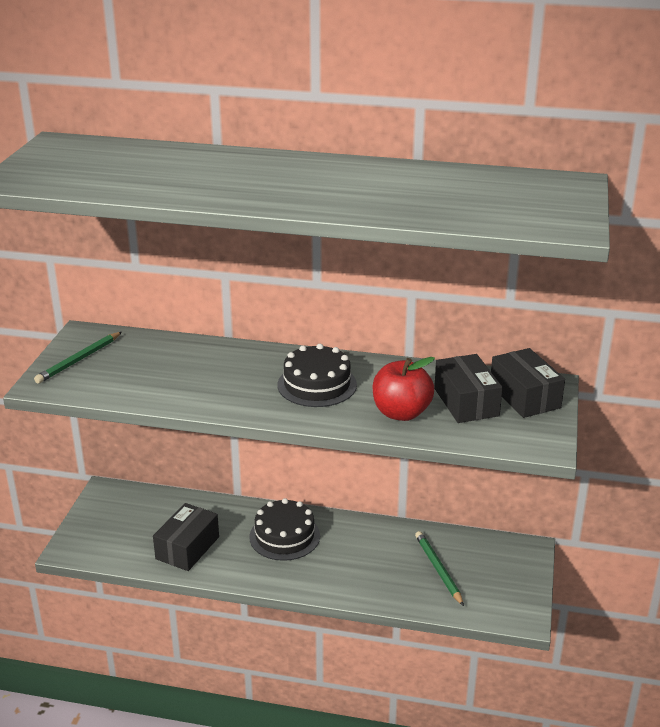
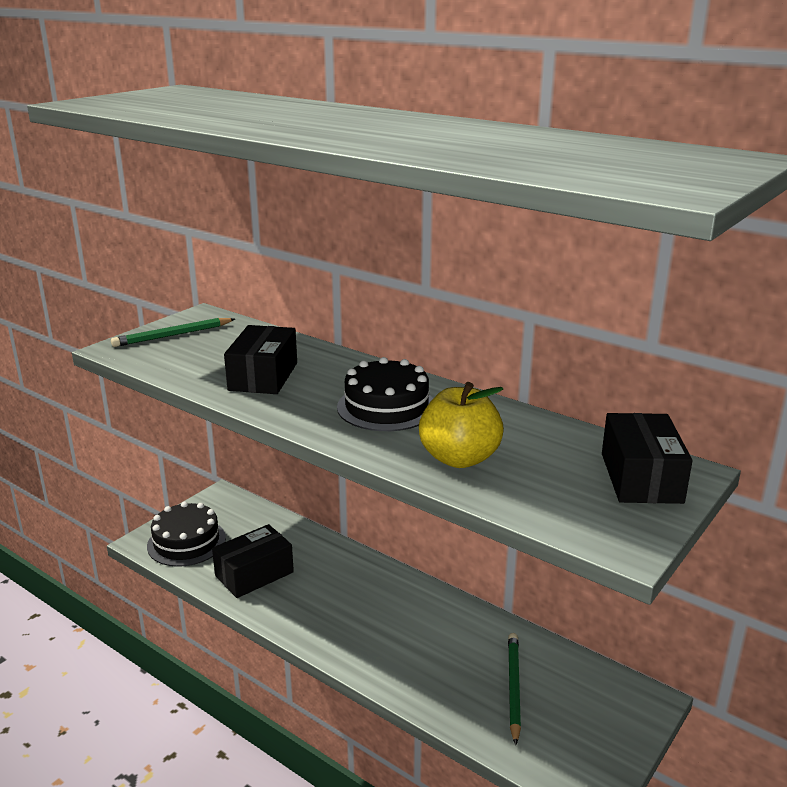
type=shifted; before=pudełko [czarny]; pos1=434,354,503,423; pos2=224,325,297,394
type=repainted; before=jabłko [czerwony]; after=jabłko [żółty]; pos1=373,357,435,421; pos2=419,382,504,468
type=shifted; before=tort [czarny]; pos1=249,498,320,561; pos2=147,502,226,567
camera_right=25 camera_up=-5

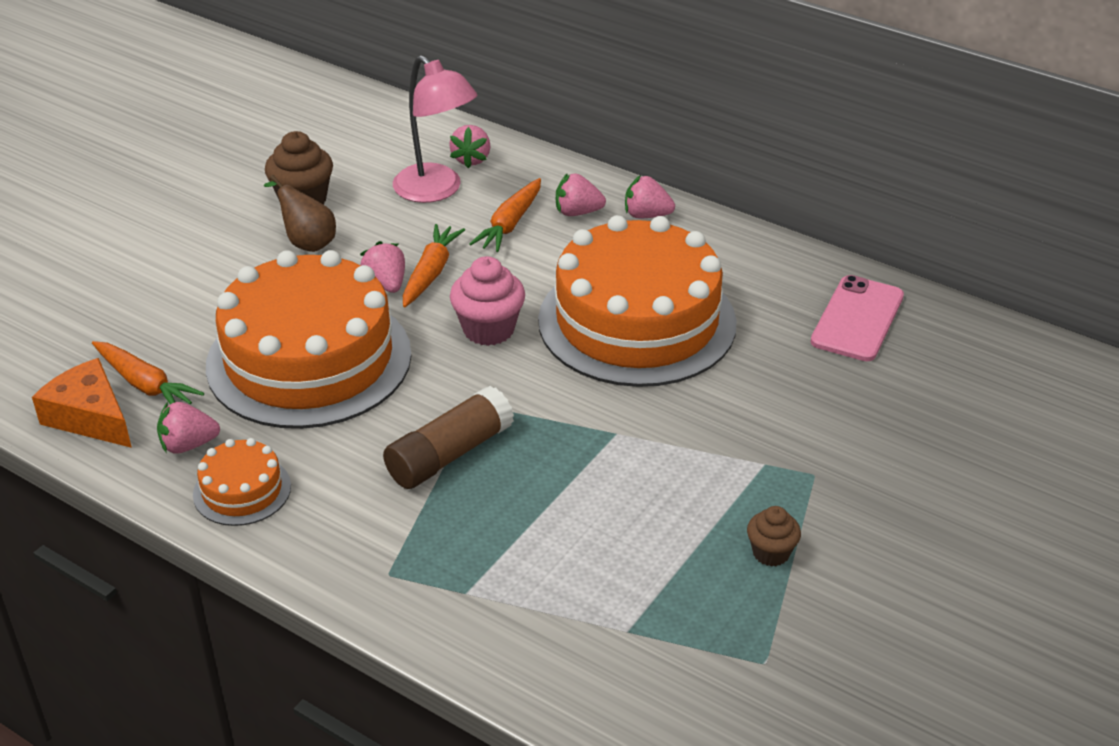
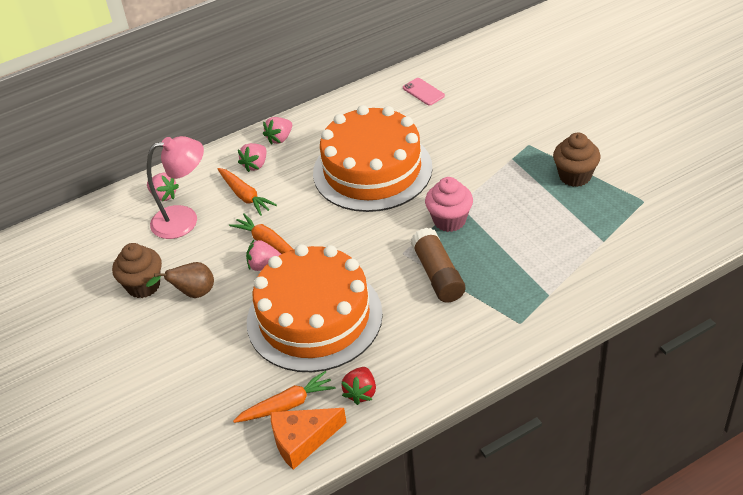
type=shifted; before=muffinka [różowy]; pos1=450,256,525,346; pos2=425,177,473,232
type=scaled; before=telefon [różowy]; pos1=811,275,904,361; pos2=403,78,445,106; scale=0.62
type=repainted; before=truskawka [różowy]; after=truskawka [czerwony]; pos1=157,402,220,454; pos2=341,367,376,405
type=gone; before=tort [pomarańczowy]; pos1=193,438,291,526
type=scaled; before=muffinka [brązowy]; pos1=747,506,801,567; pos2=553,132,601,187; scale=1.64
camera_right=-60 camera_up=5

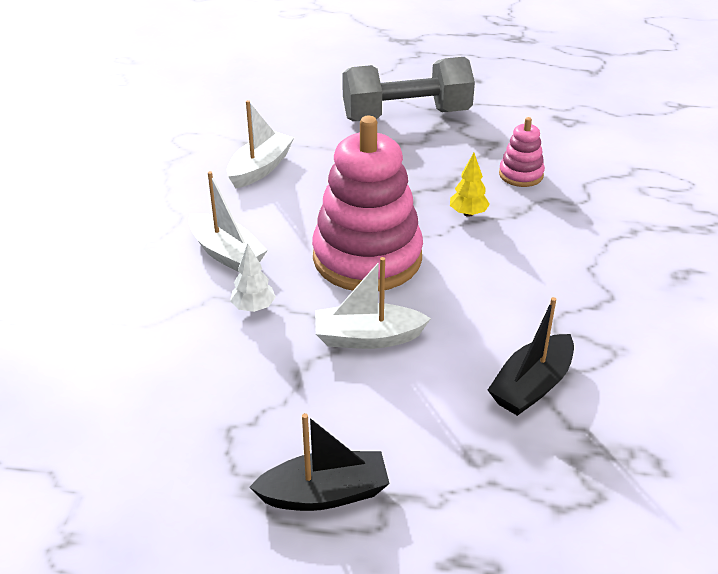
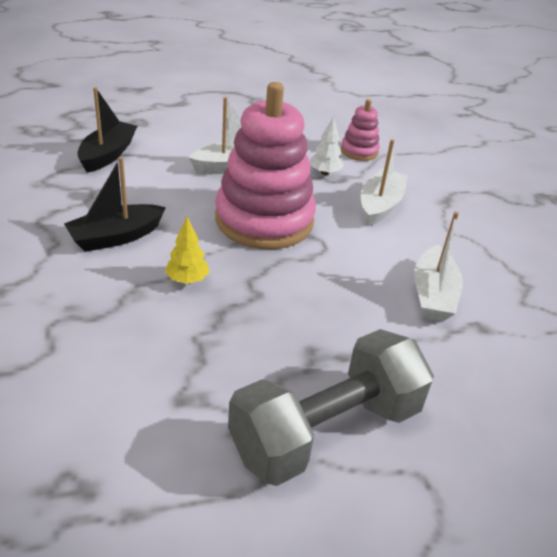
type=shifted; before=zabawka nakładanka [różowy]; pos1=499,117,545,187; pos2=341,99,380,161
type=rotated; before=łódka [biały]; pos1=188,171,268,273; pos2=361,139,407,226; turn=90
type=shifted; before=łódka [czarny]; pos1=249,413,390,511; pos2=64,157,166,252
camera_right=155 camera_up=0

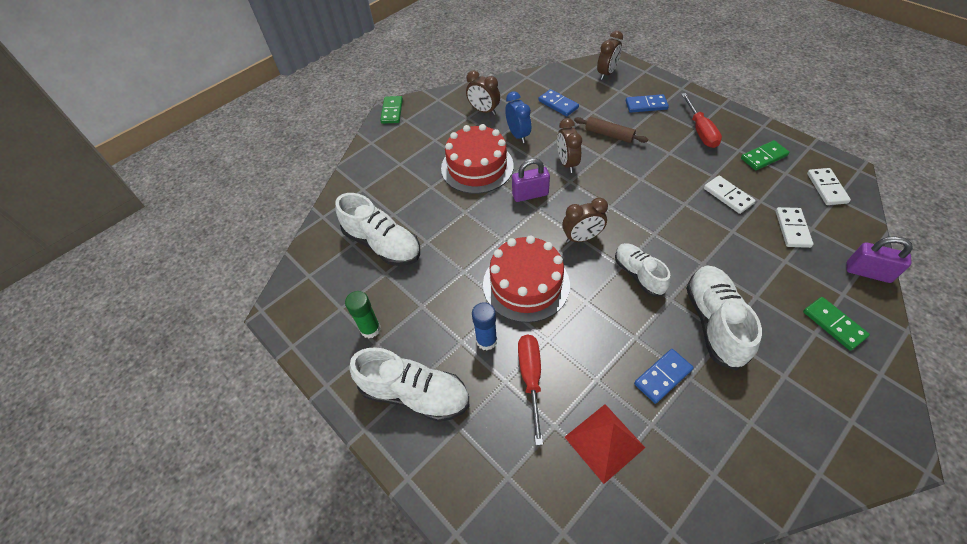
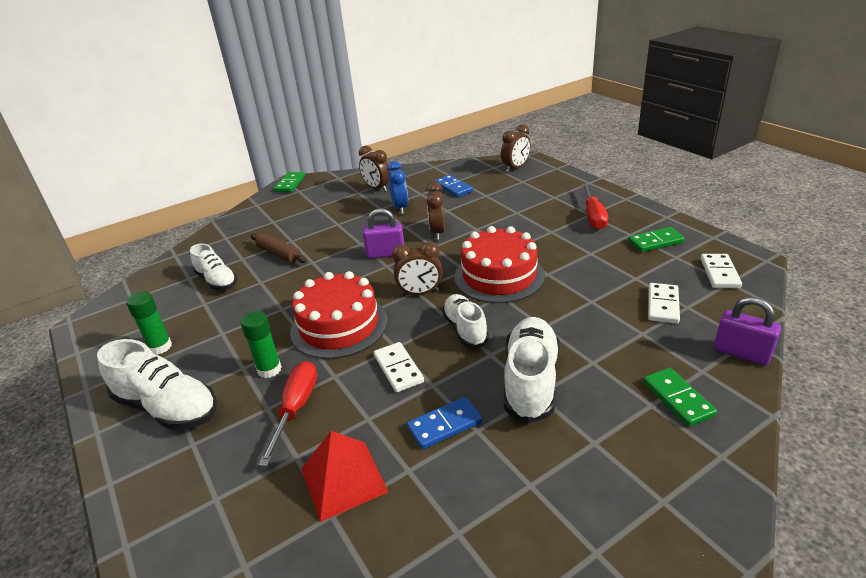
type=gone; before=kostka domina [niebieski]; pos1=626,94,669,113
type=shifted; before=wałek do ciasta [brązowy]; pos1=574,117,648,143; pos2=251,233,307,263
type=shifted; before=tort [czerwony]; pos1=441,124,514,194; pos2=455,226,545,303
type=shifted; before=kostka domina [biały]; pos1=704,176,756,214; pos2=374,342,424,392
type=scaled; before=but [biały]; pos1=335,193,420,266; pos2=190,244,237,290; scale=0.65
type=repainted; before=klej w sztyfcie [niebieski]; after=klej w sztyfcie [zielony]; pos1=472,302,497,351; pos2=240,311,282,378
camera_right=10 camera_up=-20

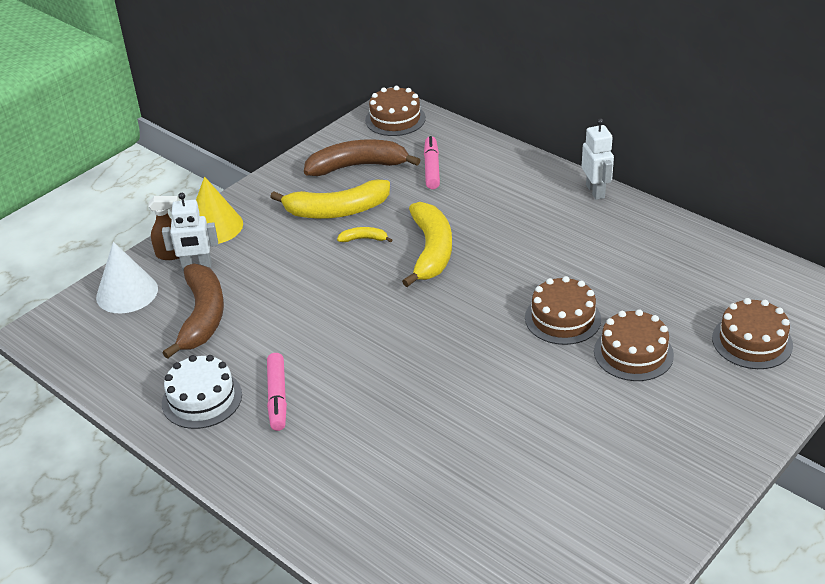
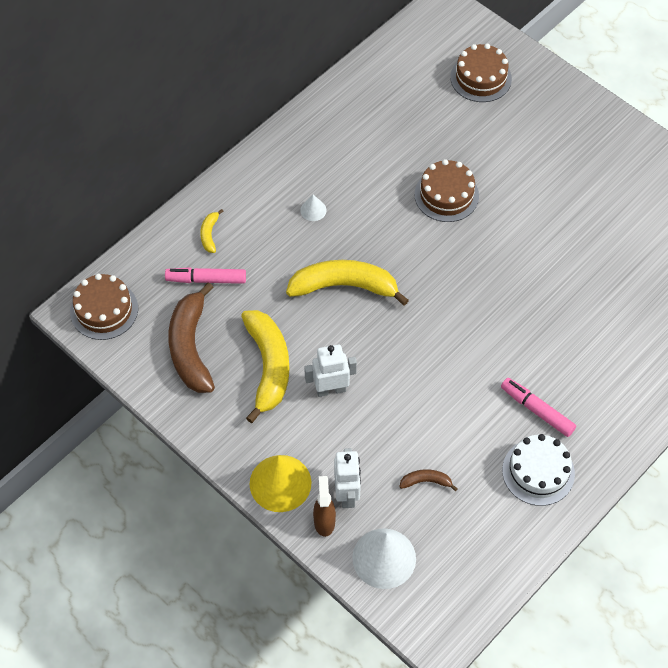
type=shifted; before=robot [biały]; pos1=582,118,614,200; pos2=304,344,357,397
type=shifted; before=banan [żółty]; pos1=337,227,392,243; pos2=200,209,223,253
type=scaled; before=banan [brązowy]; pos1=162,264,224,359; pos2=399,469,458,491; scale=0.44
type=gone; before=tort [brązowy]; pos1=594,309,674,381
type=rotated; before=flamaster [różowy]; pos1=267,353,287,431; pos2=501,378,576,437; turn=-135
type=new; after=stożek [biały]; pos2=300,195,326,221
camera_right=-90 camera_up=20

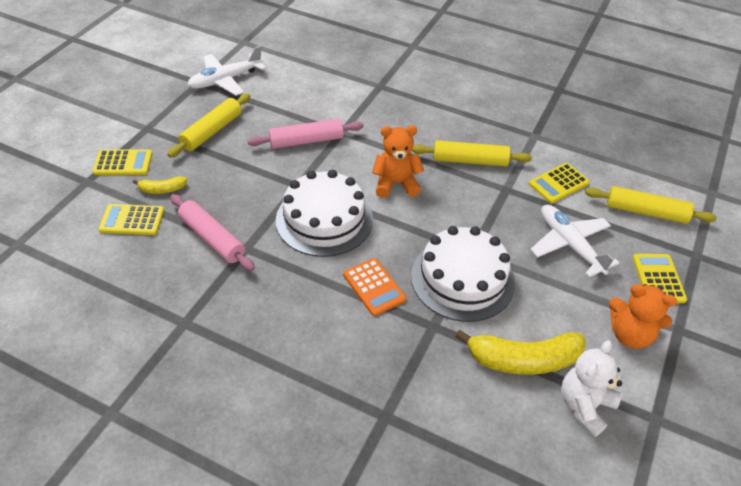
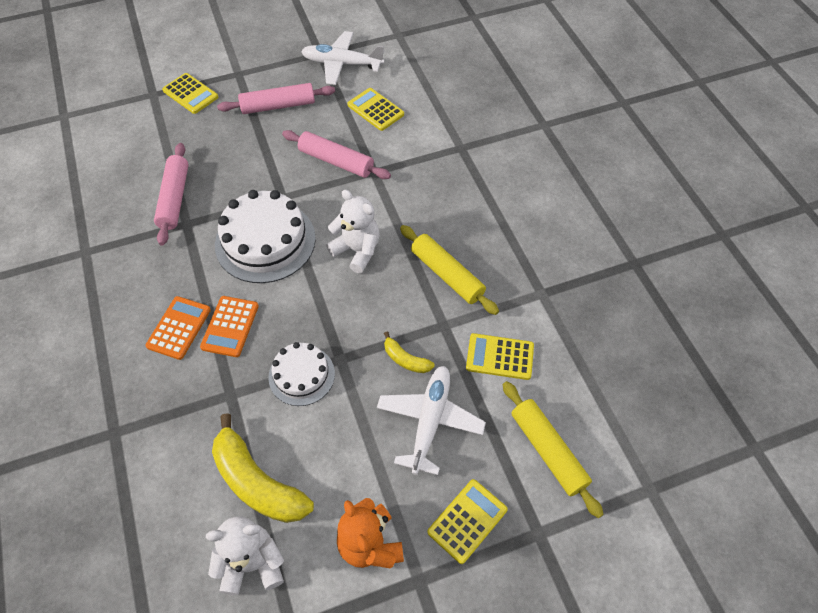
type=repainted; before=wałek do ciasta [żółty]; after=wałek do ciasta [różowy]; pos1=167,93,251,158; pos2=217,83,335,114
type=repainted; before=miś [pomarańczowy]; after=miś [biały]; pos1=372,125,424,198; pos2=326,190,380,273
type=shifted; before=banan [żółty]; pos1=133,176,187,194; pos2=384,332,435,373
type=shifted; before=kalkulator [żółty]; pos1=98,204,164,235; pos2=347,88,404,131
type=scaled; before=tort [biały]; pos1=411,226,515,322; pos2=268,342,335,406; scale=0.59
type=new; after=kalkulator [pomarańczowy]; pos2=145,296,211,360
camera_right=45 camera_up=10

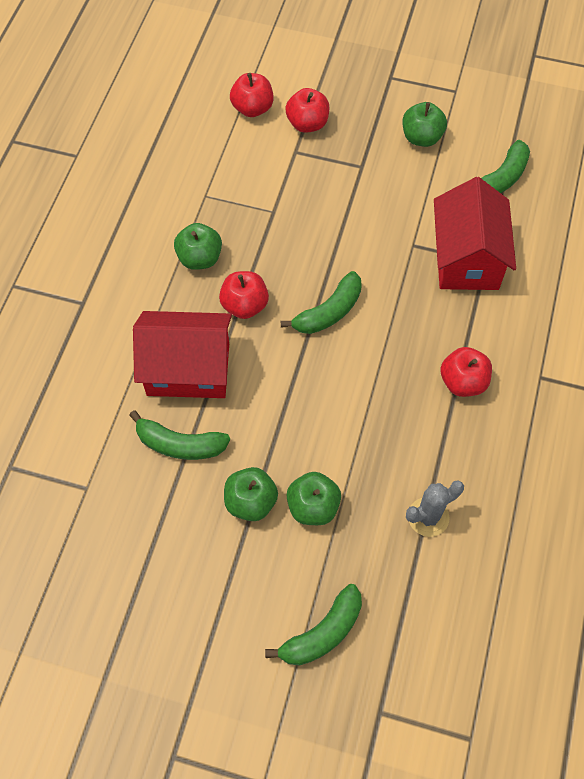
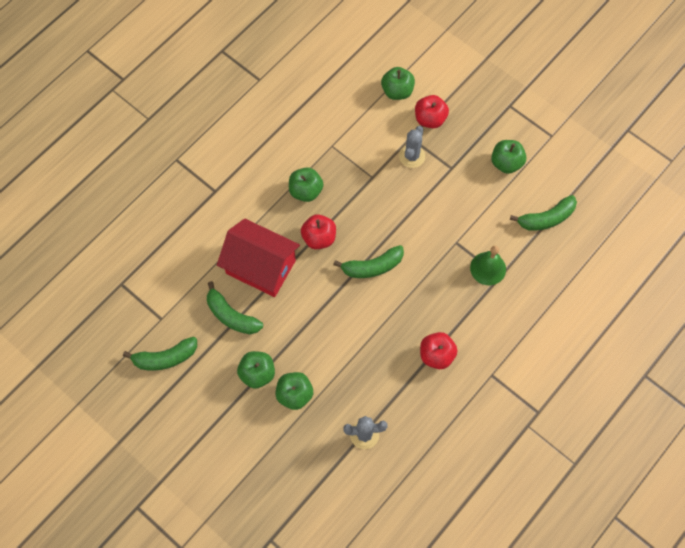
type=repainted; before=jabłko [czerwony]; after=jabłko [zielony]; pos1=230,73,274,117; pos2=381,67,415,100
type=swapped; before=domek [czerwony]; after=dzwonek [zielony]; pos1=434,177,516,290; pos2=470,246,506,285
type=shifted; before=banan [zielony]; pos1=265,584,362,666; pos2=123,337,197,370
type=new; after=kaktus [szary]; pos2=399,126,425,168
camera_right=25 camera_up=5

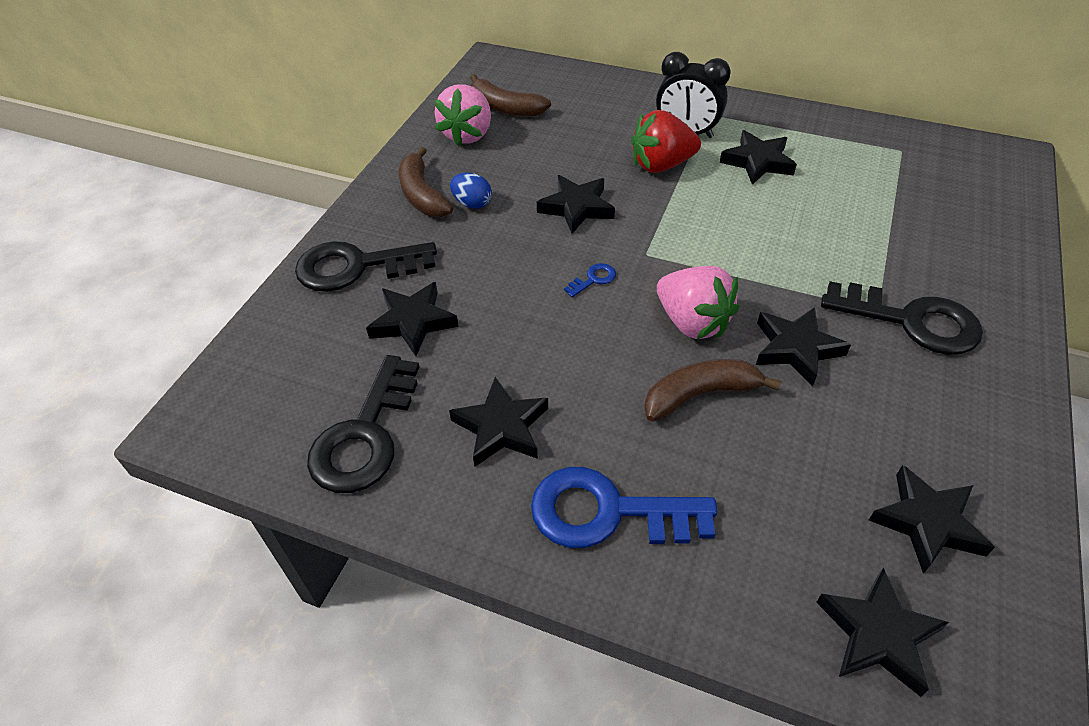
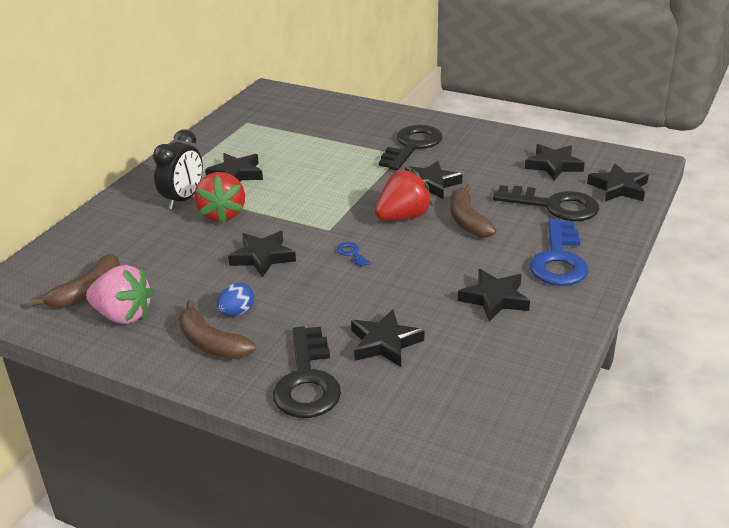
type=rotated; before=banan [brązowy]; pos1=399,147,453,217; pos2=179,300,256,359; turn=60
type=repainted; before=truskawka [różowy]; after=truskawka [czerwony]; pos1=657,266,739,339; pos2=375,169,433,221
type=shifted; before=klucz [czarny]; pos1=307,355,419,493; pos2=493,185,599,221
camera_right=-85 camera_up=-15

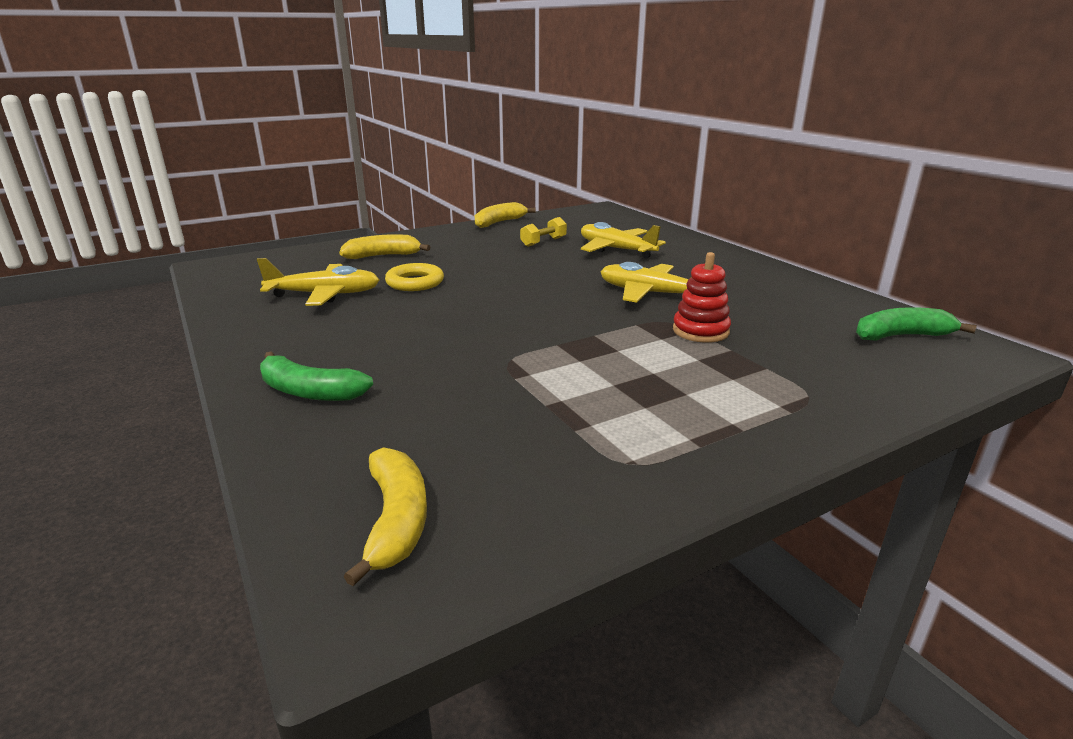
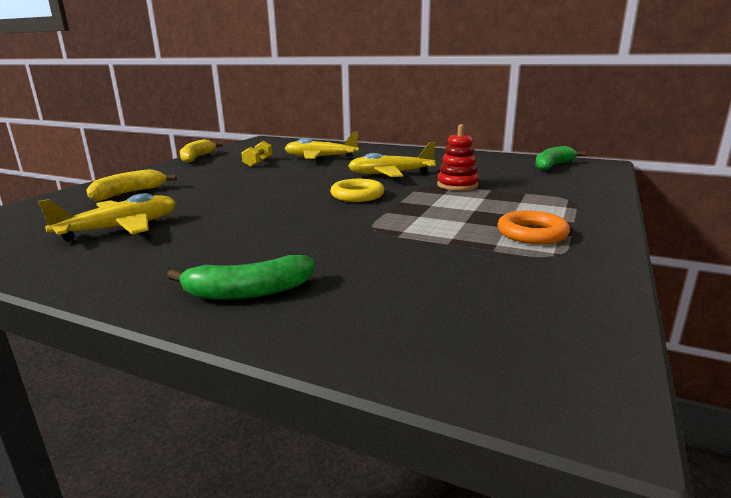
type=shifted; before=pierścień [żółty]; pos1=385,263,444,291; pos2=330,179,384,202
type=gone; before=banan [żółty]; pos1=343,447,427,586
type=new; after=pierścień [pomarańczowy]; pos2=497,211,570,244
camera_right=-35 camera_up=-5

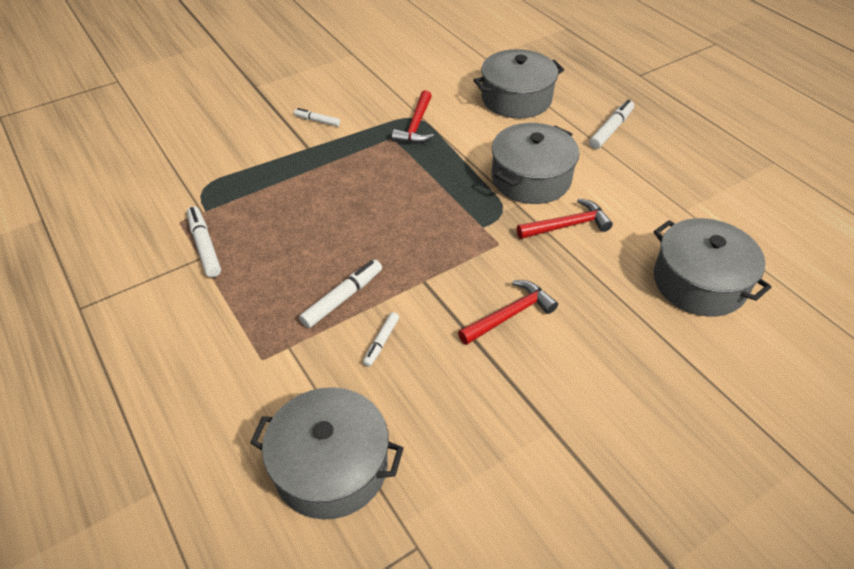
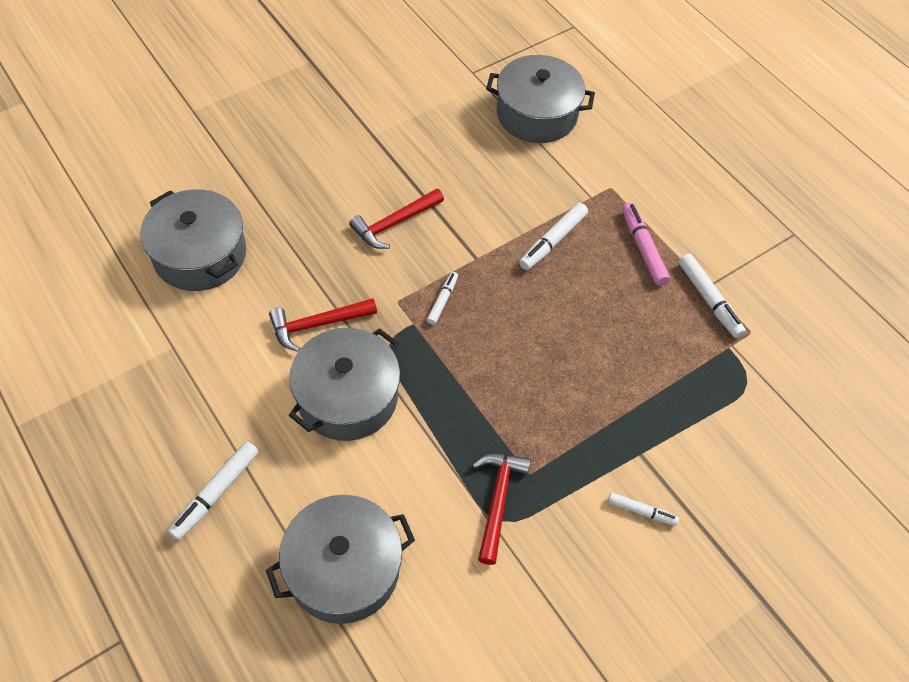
type=shifted; before=flamaster [biały]; pos1=363,312,399,367; pos2=427,272,458,325
type=new; after=flamaster [różowy]; pos2=622,202,670,286
camera_right=175 camera_up=10

